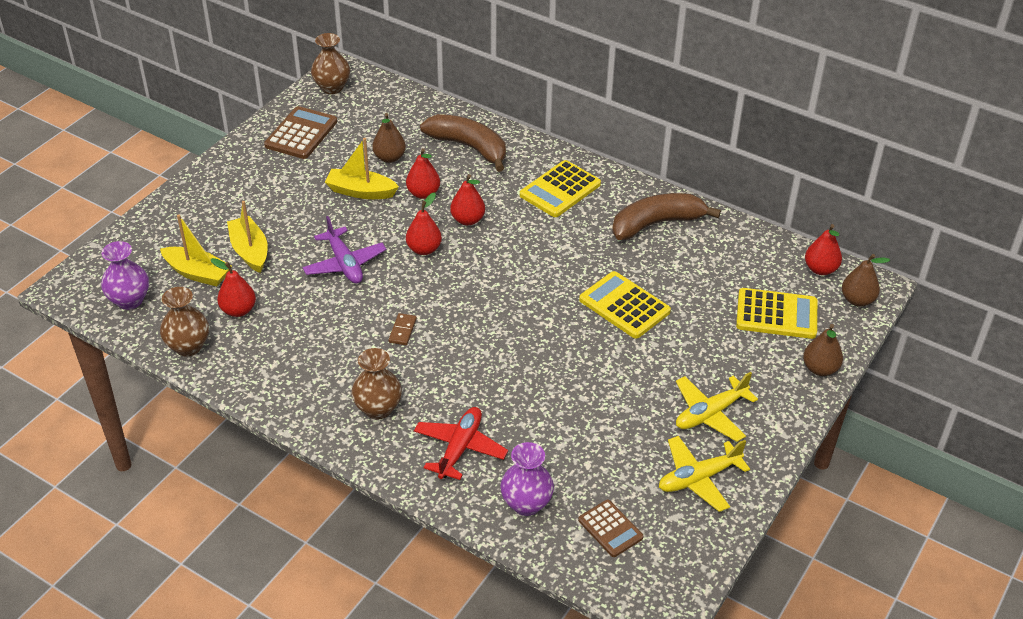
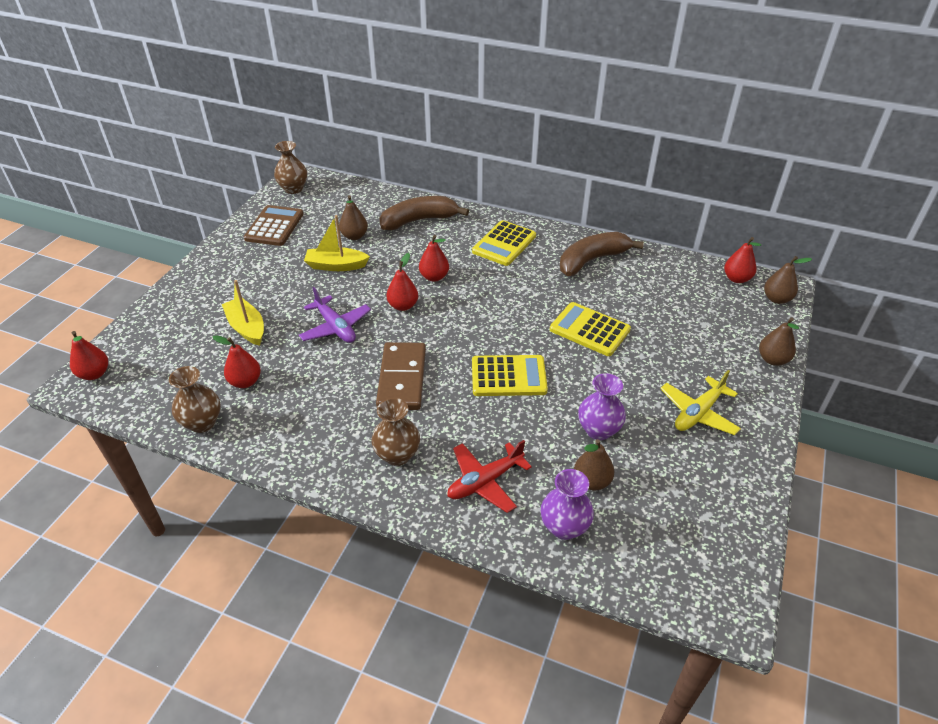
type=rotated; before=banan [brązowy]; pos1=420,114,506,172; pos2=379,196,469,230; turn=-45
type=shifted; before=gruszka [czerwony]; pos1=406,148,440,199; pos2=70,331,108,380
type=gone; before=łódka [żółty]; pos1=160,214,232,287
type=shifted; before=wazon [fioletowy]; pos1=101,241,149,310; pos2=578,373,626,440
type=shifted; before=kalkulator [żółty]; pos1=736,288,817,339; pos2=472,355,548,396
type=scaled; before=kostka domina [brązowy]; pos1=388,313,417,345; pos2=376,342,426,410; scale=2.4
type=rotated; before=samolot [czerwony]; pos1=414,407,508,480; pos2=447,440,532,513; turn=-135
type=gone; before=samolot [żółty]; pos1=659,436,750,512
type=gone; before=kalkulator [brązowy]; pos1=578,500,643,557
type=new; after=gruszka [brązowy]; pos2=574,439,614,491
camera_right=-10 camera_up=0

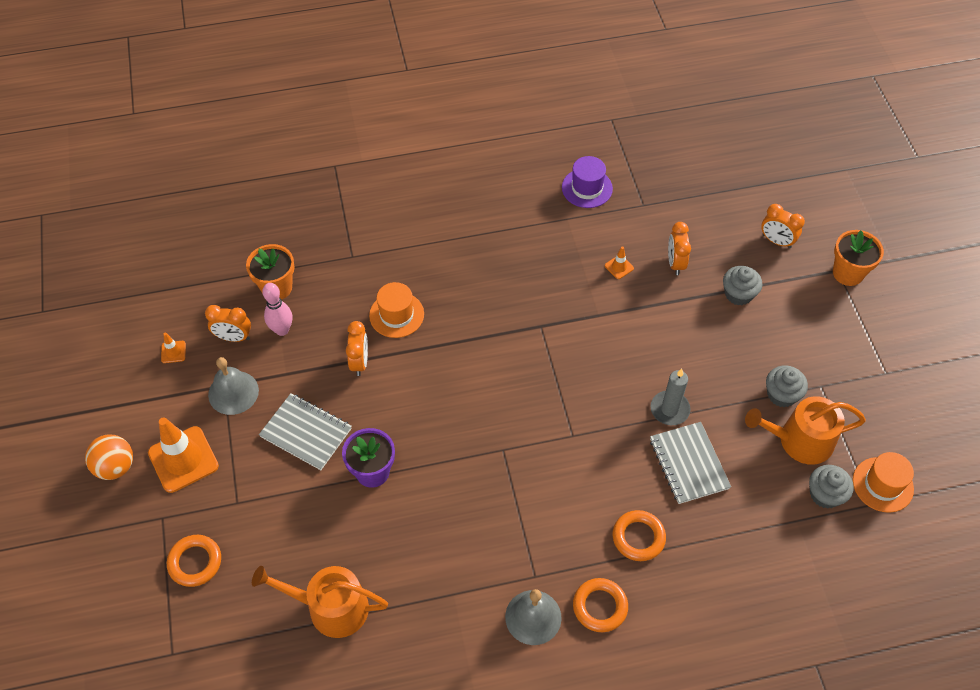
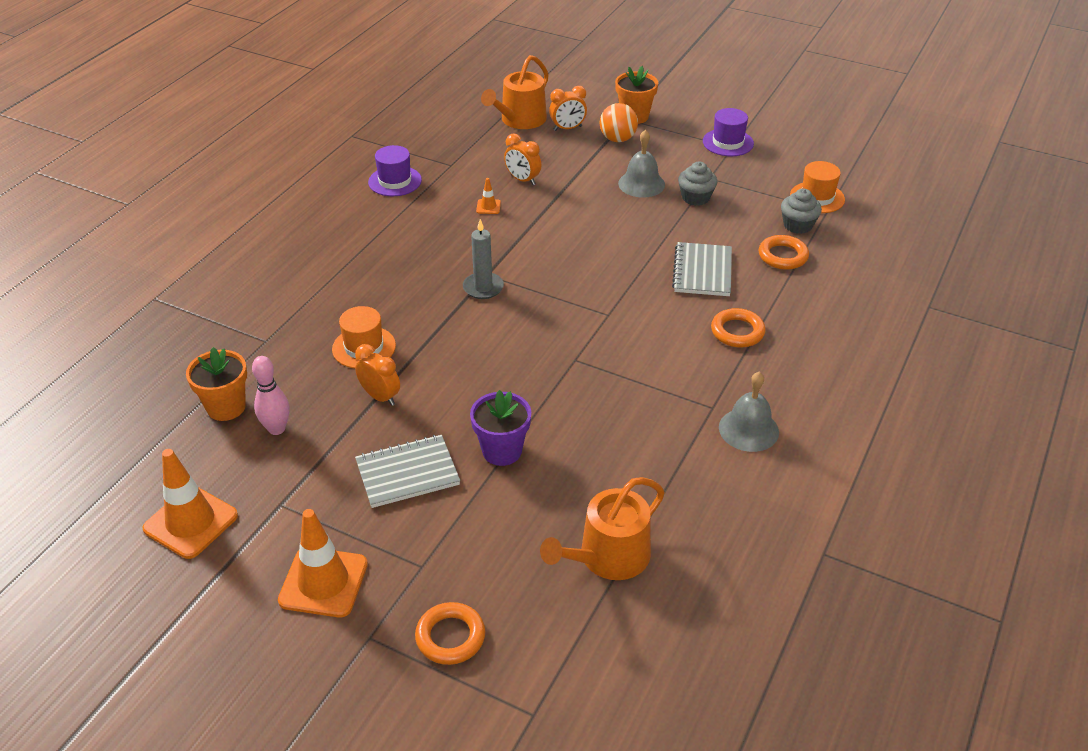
type=gone; before=muffinka [szary]; pos1=723,266,762,305
type=gone; before=budzik [pomarańczowy]; pos1=205,305,251,342
type=scaled; before=pachołek [pomarańczowy]; pos1=161,333,186,363; pos2=142,449,238,559; scale=2.27
type=shifted; before=dzwonek [szary]; pos1=208,357,259,415; pos2=618,130,665,198
type=shifted; before=świeca [szary]; pos1=651,369,691,425; pos2=463,219,504,299
type=shifted; before=konewka [pomarańczowy]; pos1=745,396,866,465; pos2=481,55,549,129
type=rotated; before=zeszyt [szary]; pos1=650,422,731,504; pos2=672,242,732,296; turn=75
type=shifted; before=piłka [pomarańczowy]; pos1=85,434,133,480; pos2=600,103,638,142
type=shifted; before=pierścień [pomarańczowy]; pos1=573,578,628,632; pos2=759,235,809,270
type=new; after=kapelusz [fioletowy]; pos2=703,108,754,156
camera_right=-50 camera_up=-15

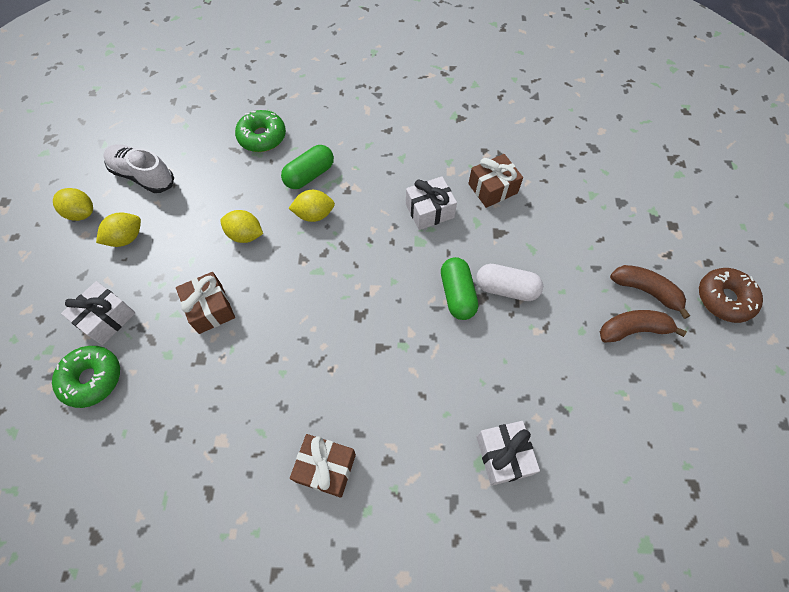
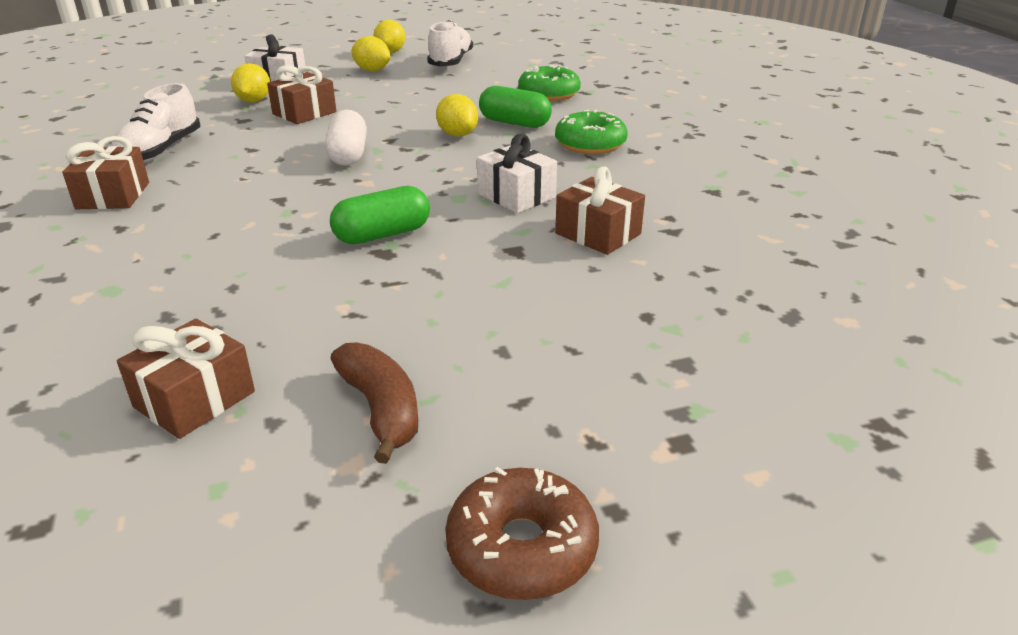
type=shifted; before=cytryna [żółty]; pos1=220,210,263,243; pos2=231,63,270,103
type=shifted; before=kapsułka [biały]; pos1=476,264,543,301; pos2=325,110,367,166
type=gone; before=banan [brązowy]; pos1=610,265,690,319
type=shifted; before=donut [zielony]; pos1=52,346,120,408; pos2=555,110,628,154
type=gone; before=prezent [biały]; pos1=477,421,540,486
type=new; after=but [biały]; pos2=111,83,200,163
type=new; after=prezent [brązowy]; pos2=117,319,255,439
camera_right=70 camera_up=-30

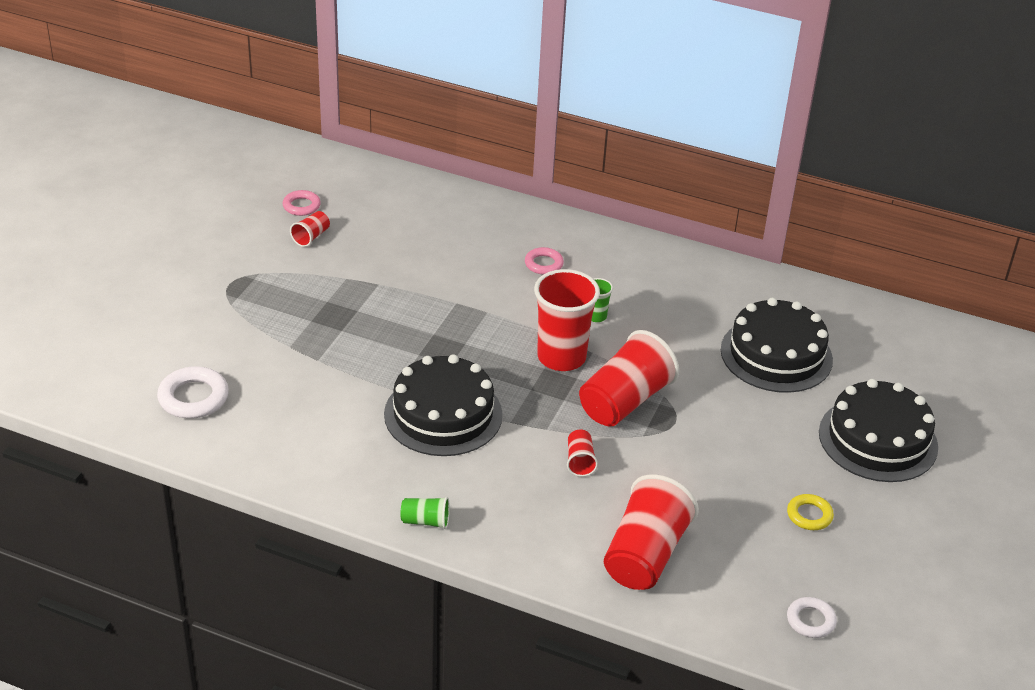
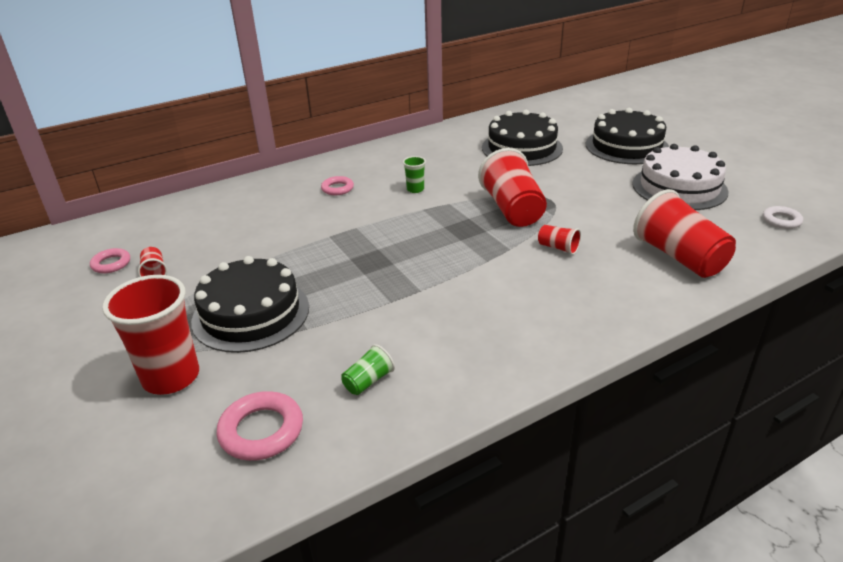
type=shifted; before=szklanka [czerwony]; pos1=534,269,600,371; pos2=102,275,199,395
type=shifted; before=tort [czarny]; pos1=384,354,503,456; pos2=191,256,309,353
type=repainted; before=pierścień [biały]; after=pierścień [różowy]; pos1=157,366,229,419; pos2=217,391,303,461
type=swapped; before=pierścień [żółty]; after=tort [biały]; pos1=787,494,834,530; pos2=632,144,729,210
type=shifted; before=szklanka [zielony]; pos1=401,497,450,529; pos2=341,344,395,395
camera_right=-50 camera_up=-5

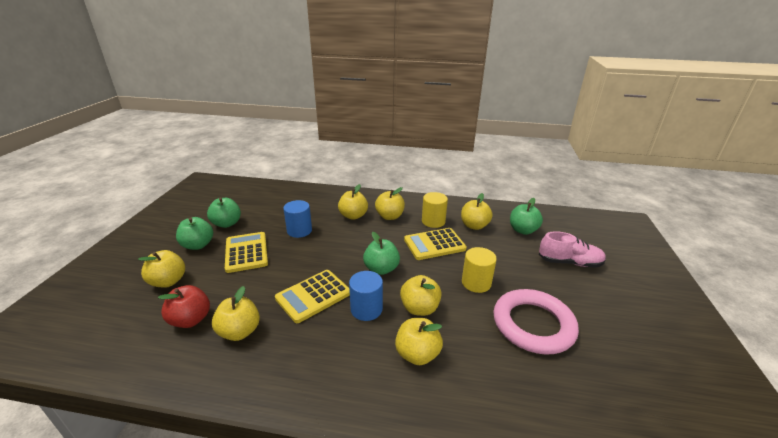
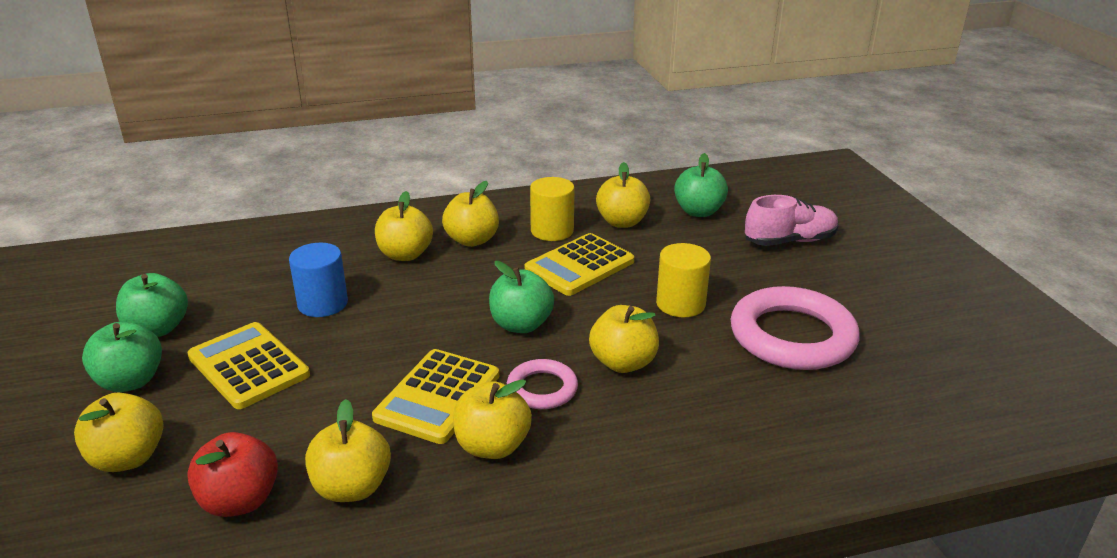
type=swapped; before=walec [niebieski]; after=pierścień [różowy]; pos1=349,271,383,321; pos2=507,359,578,409
type=shifted; before=jabłko [żółty]; pos1=395,318,443,365; pos2=453,379,532,459
camera_right=-25 camera_up=0

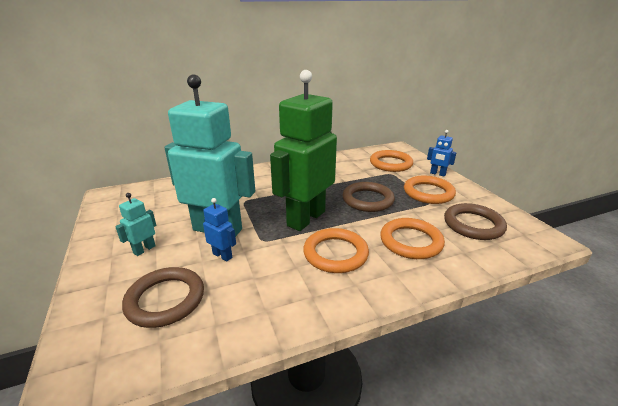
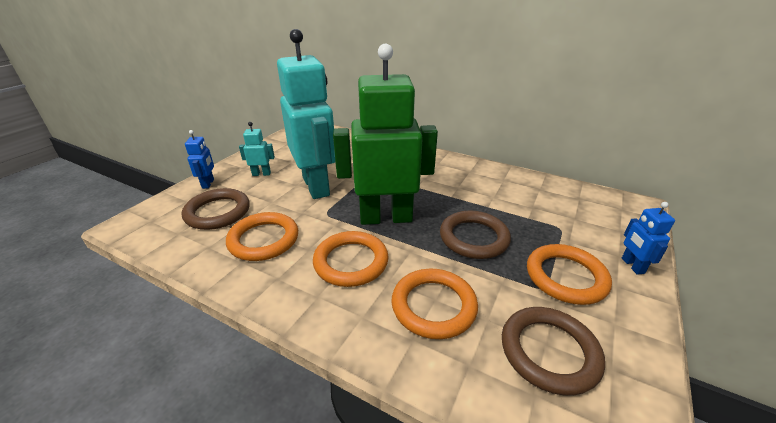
type=shifted; before=pierścień [pomarańczowy]; pos1=370,150,413,172; pos2=226,212,298,261
type=shifted; before=robot [niebieski]; pos1=203,198,236,262; pos2=185,130,214,189
camera_right=50 camera_up=5

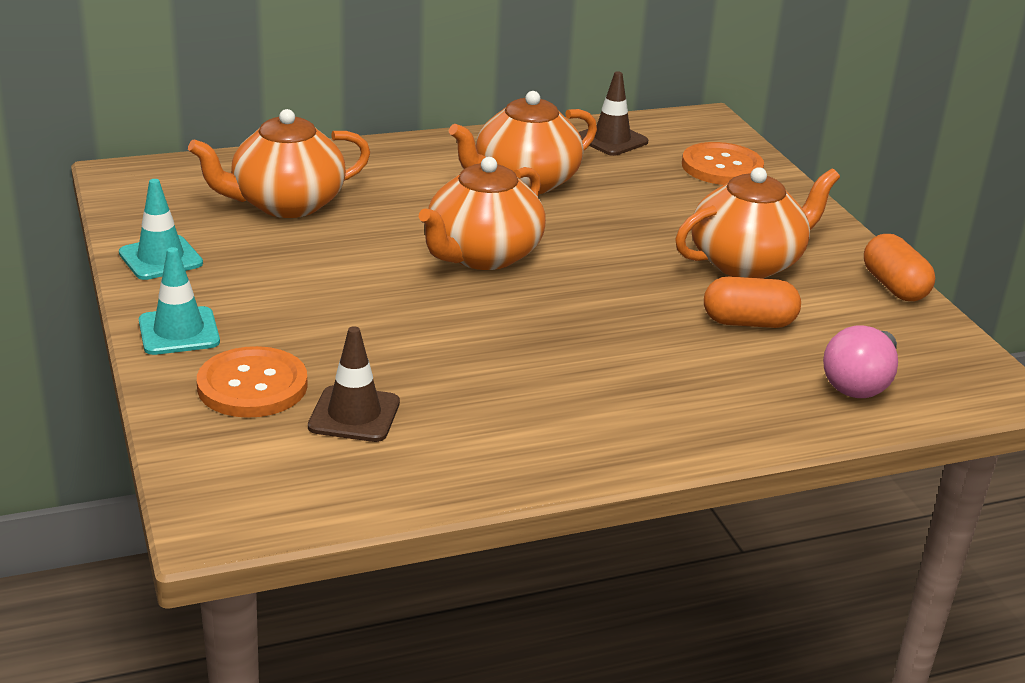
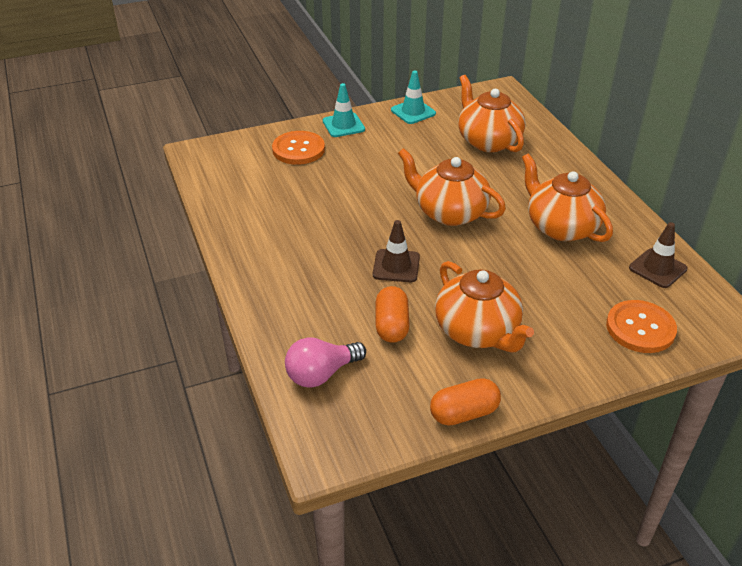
type=shifted; before=pachołek [brązowy]; pos1=308,326,400,442; pos2=373,220,420,282
type=rotated; before=żarówka [różowy]; pos1=823,326,898,398; pos2=285,337,366,388; turn=-60
camera_right=90 camera_up=10

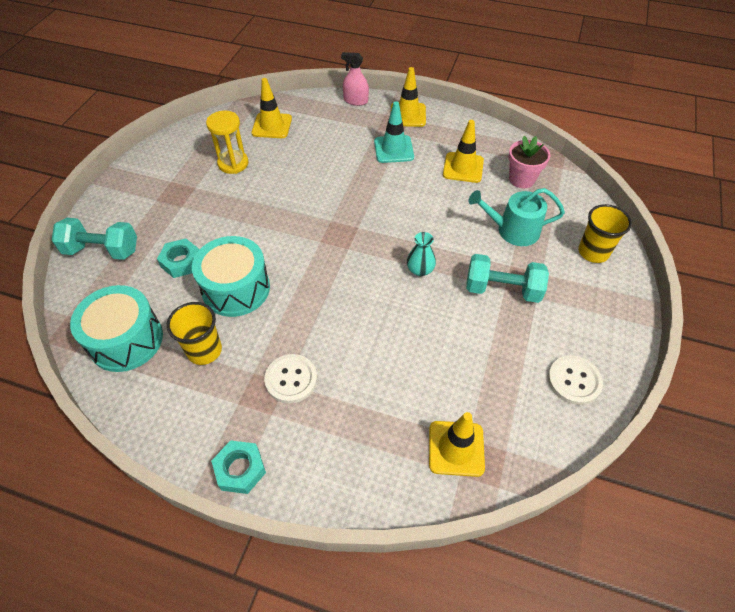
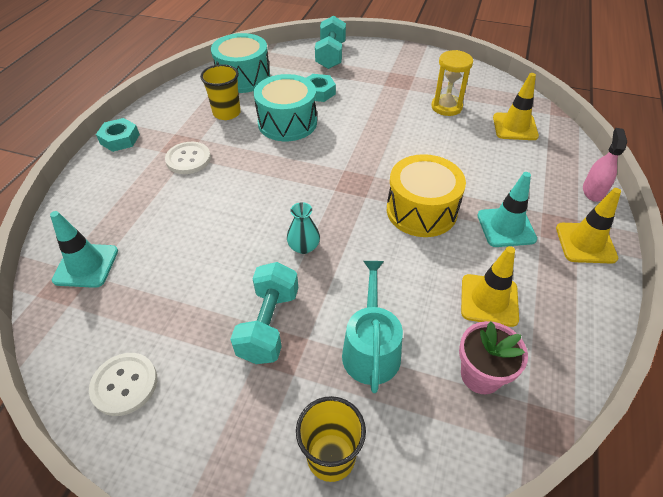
type=repainted; before=pachołek [żółty]; after=pachołek [turkusowy]; pos1=429,412,485,477; pos2=50,211,118,288
type=new; after=bęben [żółty]; pos2=387,154,466,237
camera_right=90 camera_up=-5

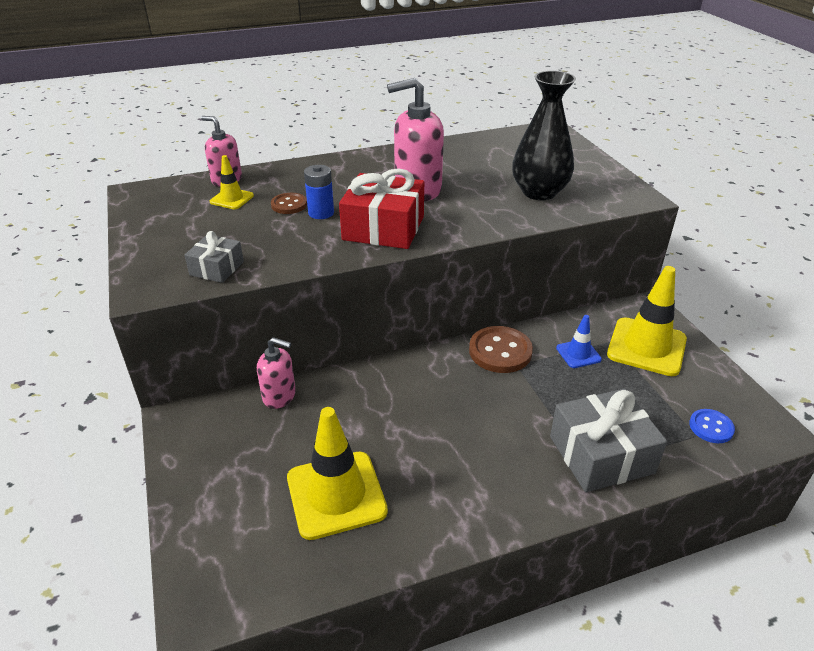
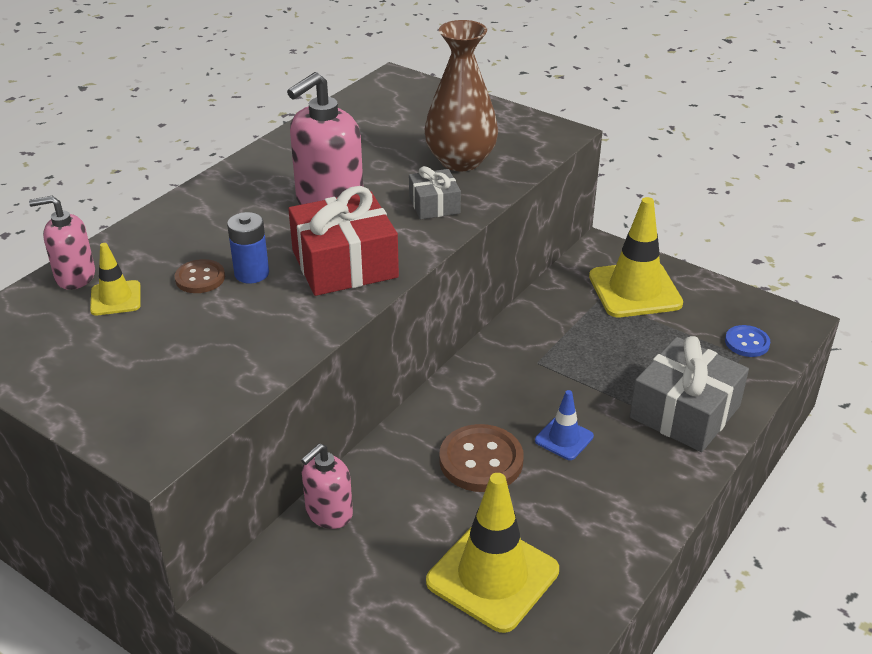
type=repainted; before=wazon [czarny]; after=wazon [brązowy]; pos1=512,71,576,200; pos2=425,20,498,171
type=shifted; before=prezent [szary]; pos1=185,231,244,283; pos2=409,166,461,219
type=shifted; before=pachołek [niebieski]; pos1=556,315,602,368; pos2=535,390,594,460
type=shifted; before=guzik [brązowy]; pos1=469,326,533,373; pos2=439,424,524,492
type=rotated; before=dozownik mydła [różowy]; pos1=257,337,296,409; pos2=301,443,353,529; turn=150
camera_right=-35 camera_up=0

